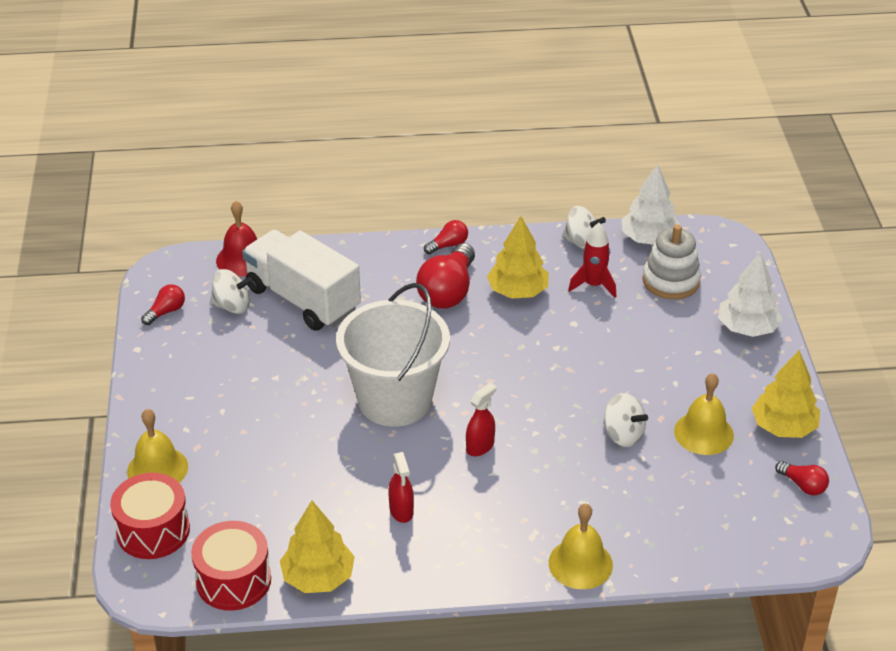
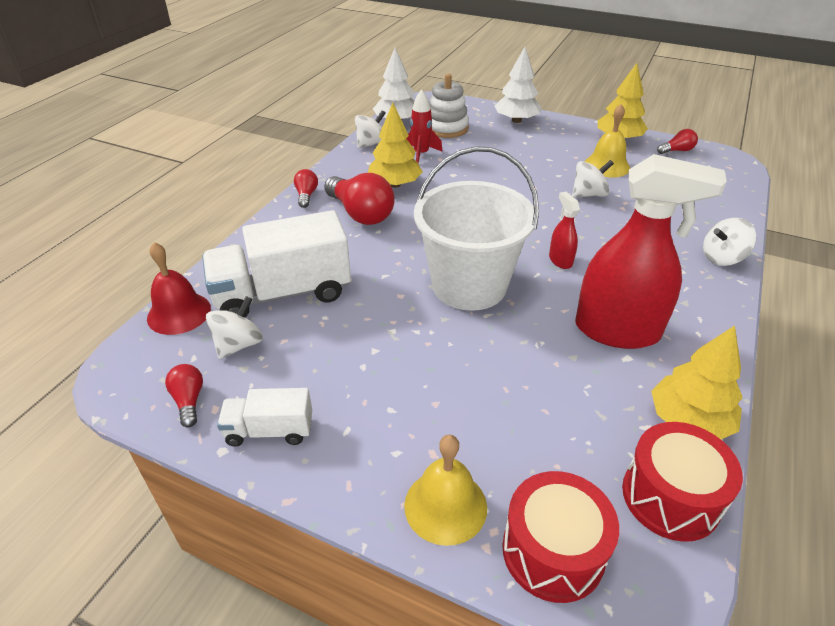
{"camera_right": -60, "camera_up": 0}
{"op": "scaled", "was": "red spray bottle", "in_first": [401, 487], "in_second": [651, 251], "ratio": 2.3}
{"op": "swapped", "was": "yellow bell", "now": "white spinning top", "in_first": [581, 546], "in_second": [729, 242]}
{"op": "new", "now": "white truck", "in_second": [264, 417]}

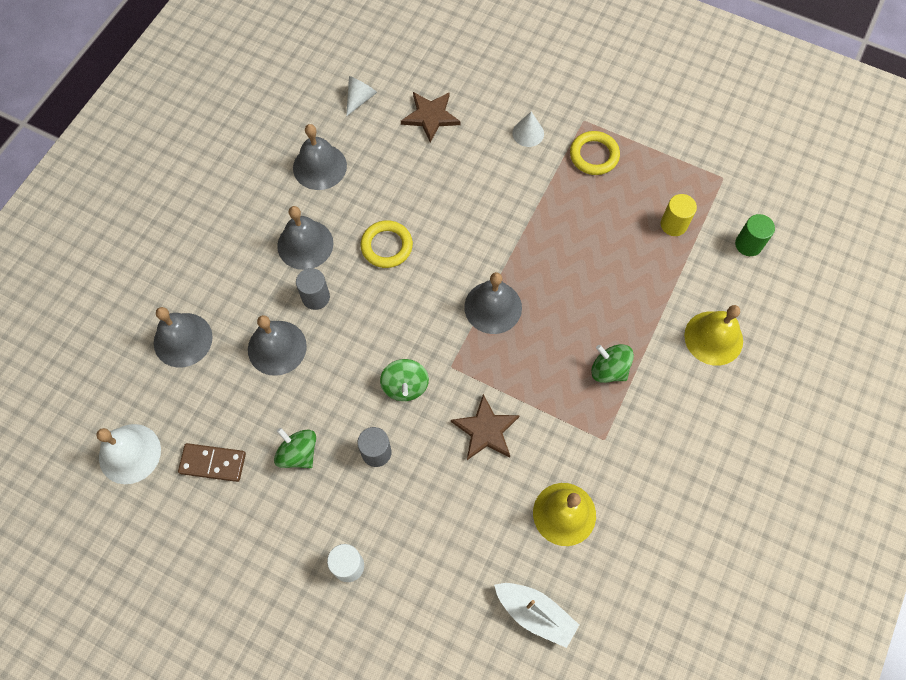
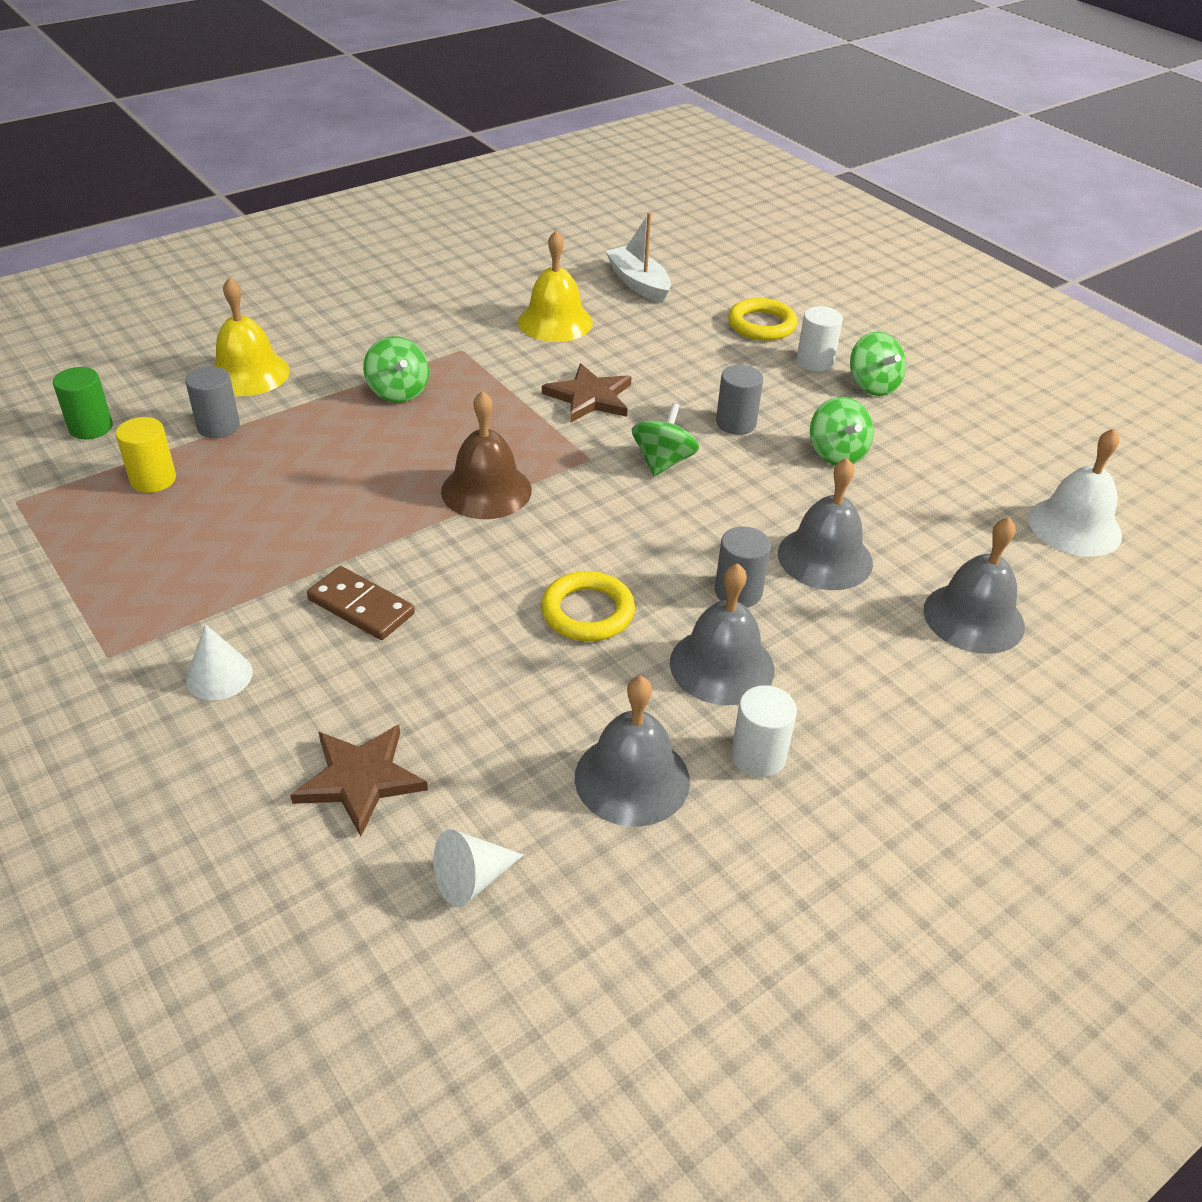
{"camera_right": -155, "camera_up": -25}
{"op": "shifted", "was": "brown domino", "in_first": [212, 462], "in_second": [361, 603]}
{"op": "repainted", "was": "grey bell", "now": "brown bell", "in_first": [493, 303], "in_second": [486, 455]}
{"op": "shifted", "was": "yellow ring", "in_first": [595, 153], "in_second": [762, 319]}
{"op": "new", "now": "grey cylinder", "in_second": [212, 402]}
{"op": "new", "now": "white cylinder", "in_second": [764, 731]}
{"op": "new", "now": "green spinning top", "in_second": [878, 364]}

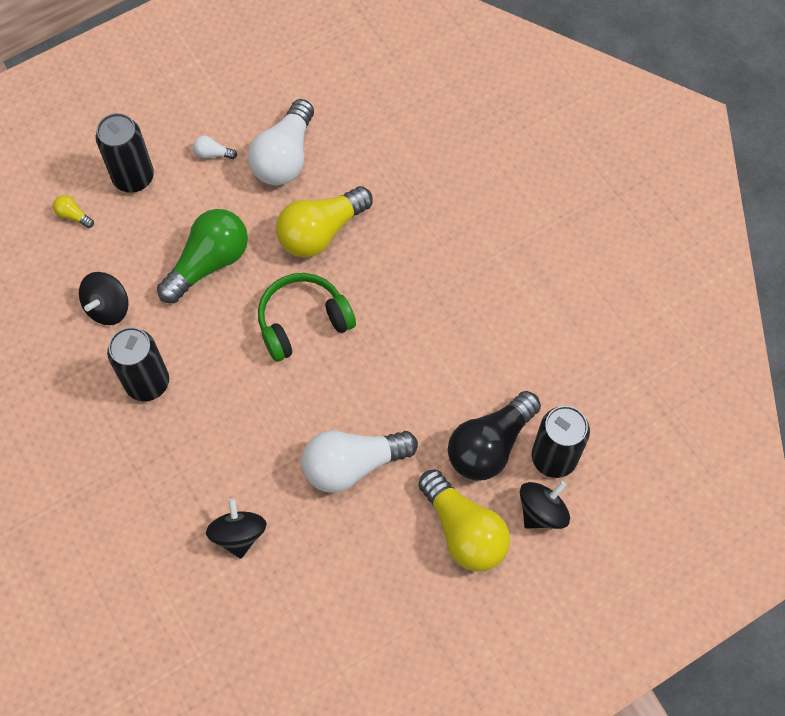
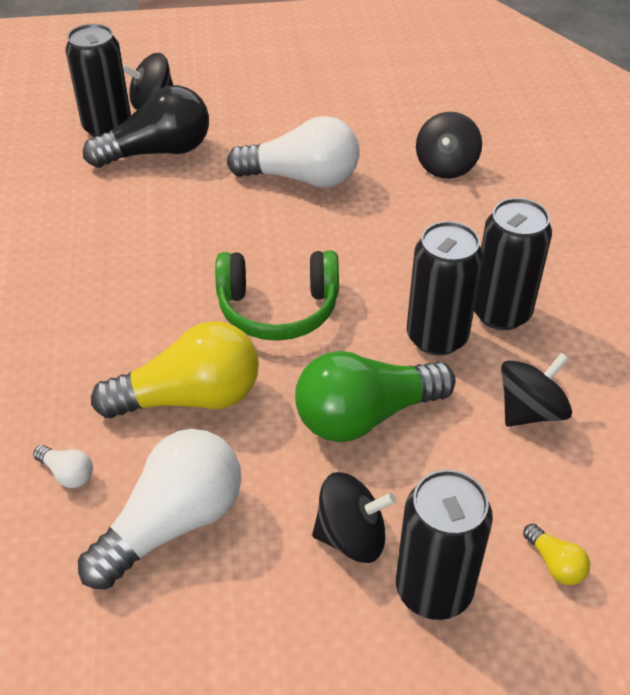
{"camera_right": -155, "camera_up": -20}
{"op": "shifted", "was": "white light bulb", "in_first": [215, 147], "in_second": [63, 466]}
{"op": "gone", "was": "yellow light bulb", "in_first": [464, 521]}
{"op": "new", "now": "black spinning top", "in_second": [354, 517]}
{"op": "new", "now": "black can", "in_second": [445, 288]}

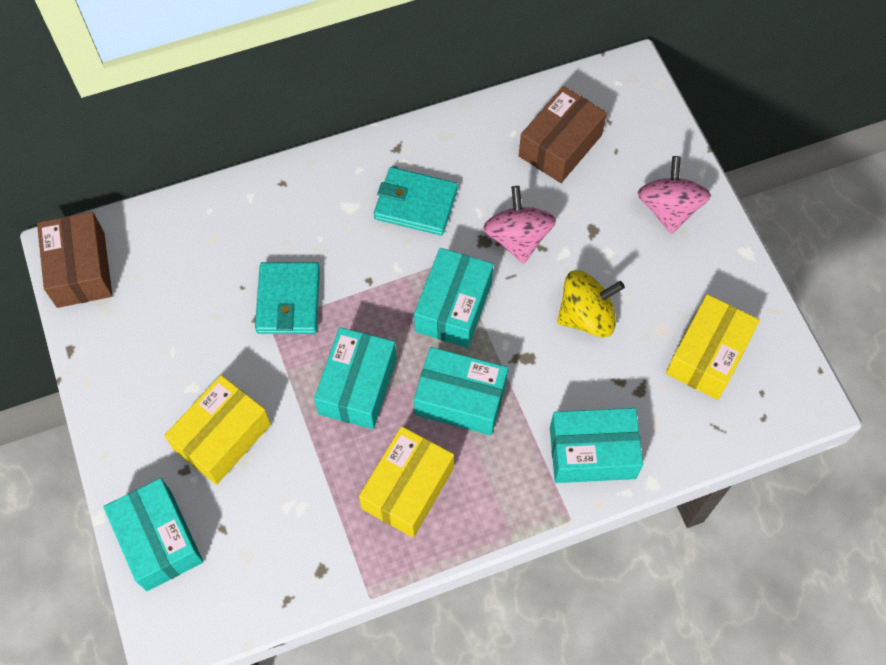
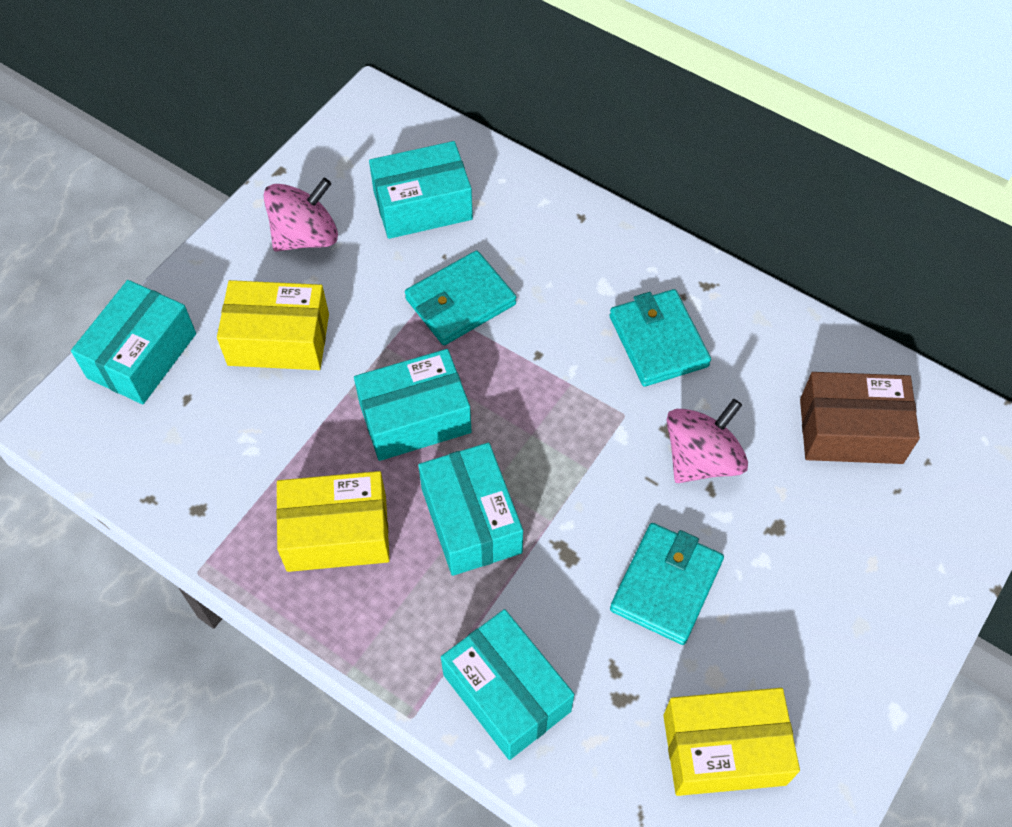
{"camera_right": 55, "camera_up": -5}
{"op": "gone", "was": "brown box", "in_first": [74, 260]}
{"op": "shifted", "was": "turquoise box", "in_first": [453, 298], "in_second": [421, 190]}
{"op": "swapped", "was": "yellow spinning top", "now": "turquoise wallet", "in_first": [591, 304], "in_second": [667, 584]}
{"op": "shifted", "was": "pink spinning top", "in_first": [674, 195], "in_second": [301, 215]}

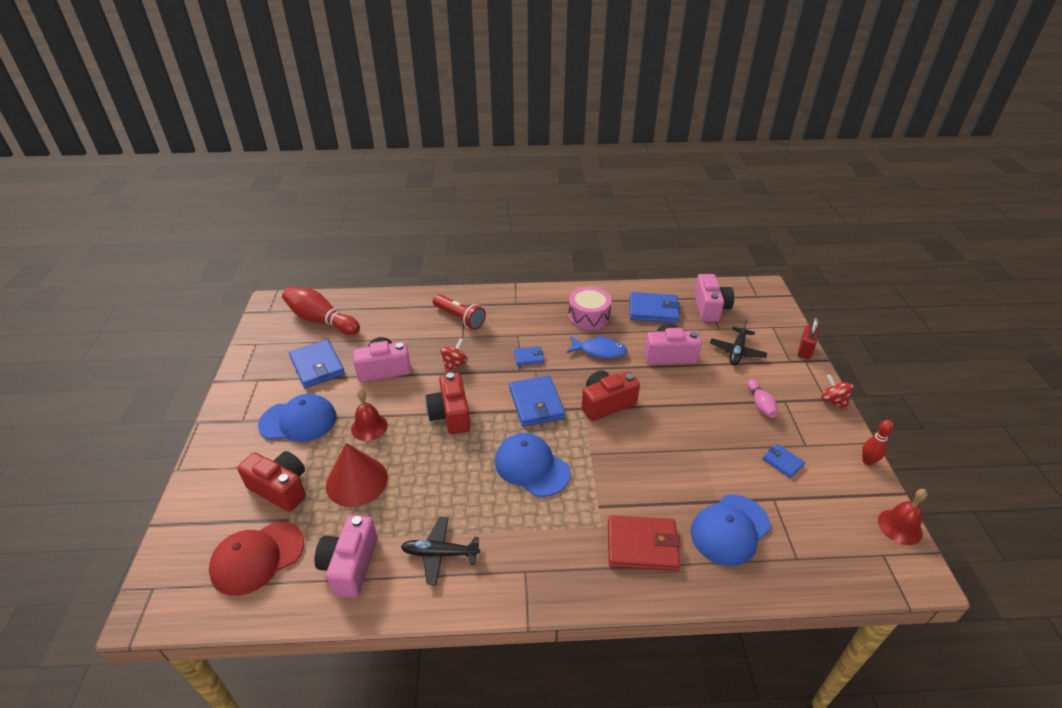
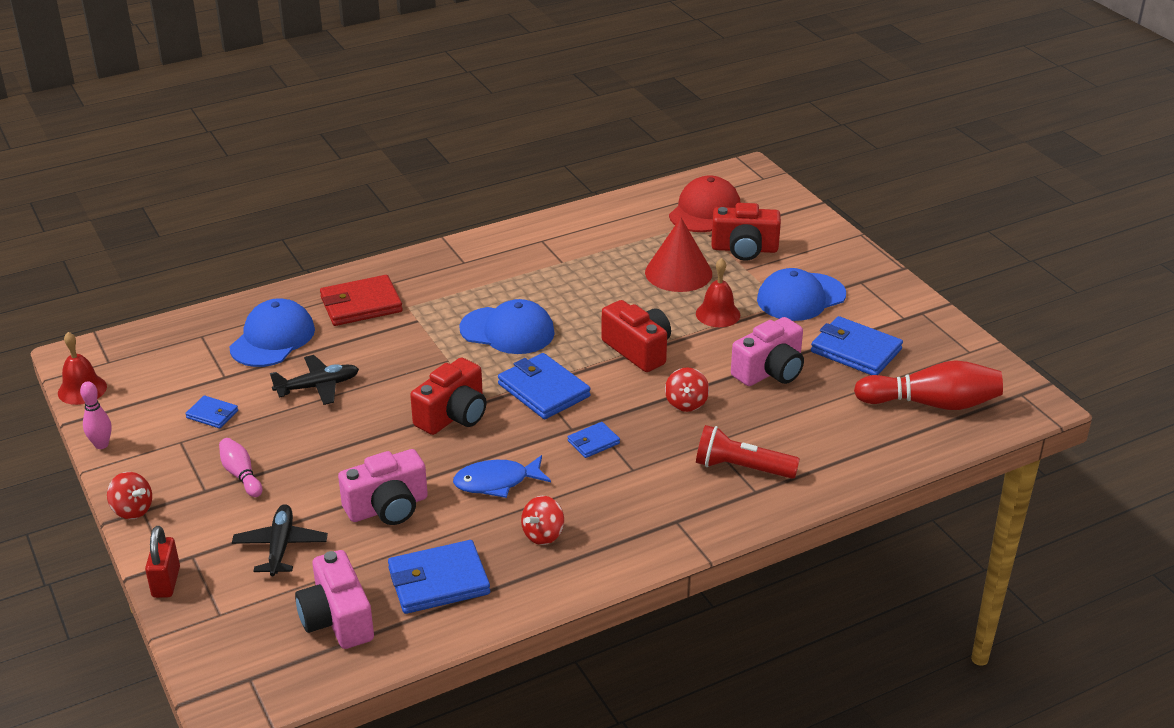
{"camera_right": 155, "camera_up": -5}
{"op": "gone", "was": "pink camera", "in_first": [345, 556]}
{"op": "shifted", "was": "black plane", "in_first": [440, 551], "in_second": [314, 380]}
{"op": "swapped", "was": "pink drum", "now": "red spinning top", "in_first": [590, 308], "in_second": [542, 520]}
{"op": "repainted", "was": "red bowling pin", "now": "pink bowling pin", "in_first": [878, 443], "in_second": [96, 415]}

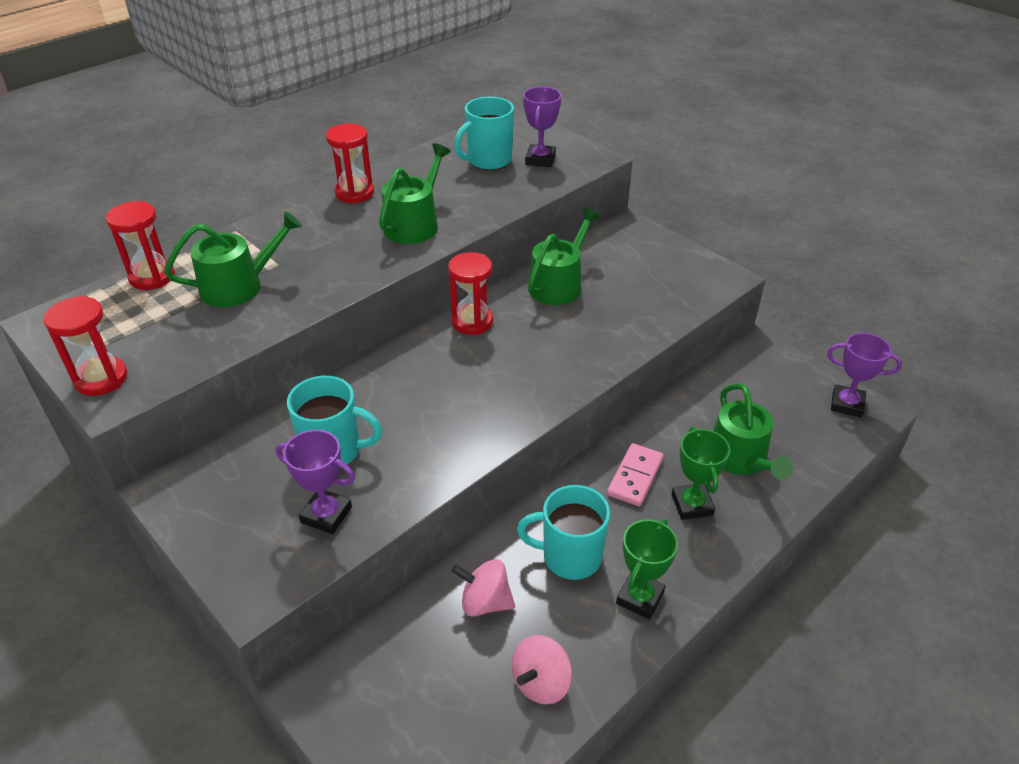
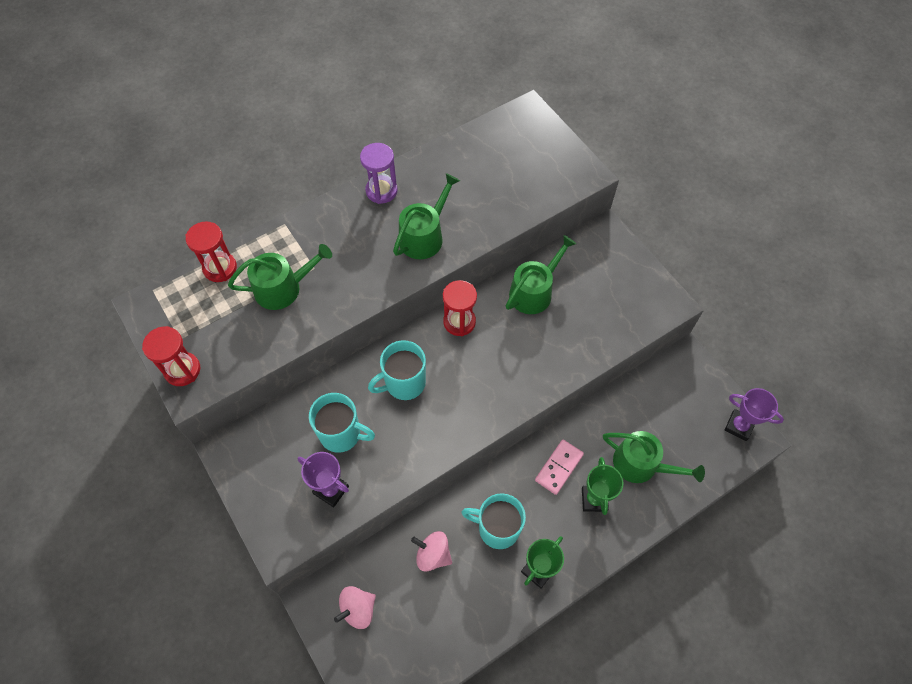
{"camera_right": 10, "camera_up": 20}
{"op": "repainted", "was": "red hourglass", "now": "purple hourglass", "in_first": [350, 164], "in_second": [379, 173]}
{"op": "shifted", "was": "turquoise mug", "in_first": [484, 133], "in_second": [397, 370]}
{"op": "shifted", "was": "pink spinning top", "in_first": [542, 670], "in_second": [355, 607]}
{"op": "gone", "was": "purple trophy", "in_first": [542, 127]}
{"op": "rotated", "was": "green watering can", "in_first": [753, 431], "in_second": [654, 457], "clockwise": -60}

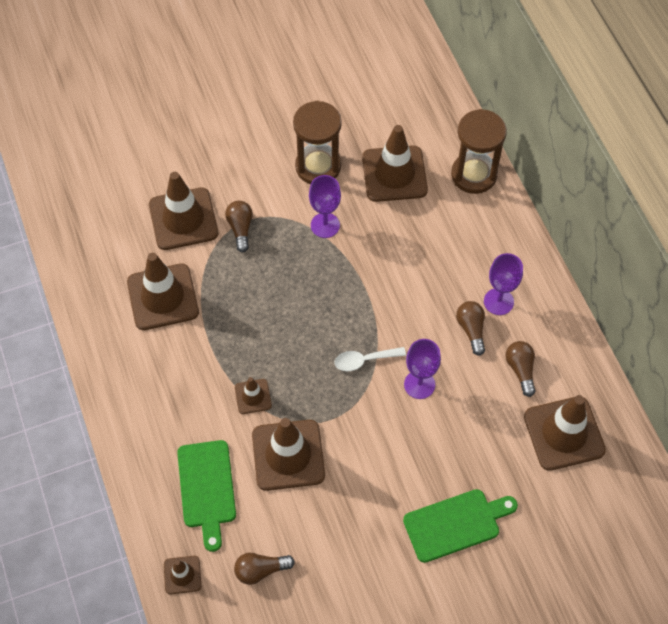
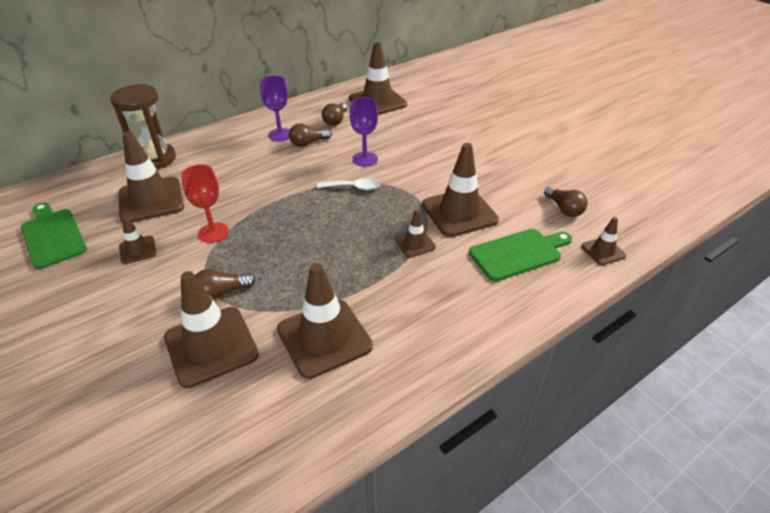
{"camera_right": -105, "camera_up": -20}
{"op": "swapped", "was": "brown hourglass", "now": "brown traffic cone", "in_first": [317, 142], "in_second": [138, 240]}
{"op": "repainted", "was": "purple goblet", "now": "red goblet", "in_first": [325, 206], "in_second": [205, 204]}
{"op": "rotated", "was": "white spoon", "in_first": [370, 359], "in_second": [349, 184], "clockwise": -60}
{"op": "shifted", "was": "green cutting board", "in_first": [460, 526], "in_second": [53, 235]}
{"op": "rotated", "was": "brown light bulb", "in_first": [520, 369], "in_second": [334, 114], "clockwise": -45}

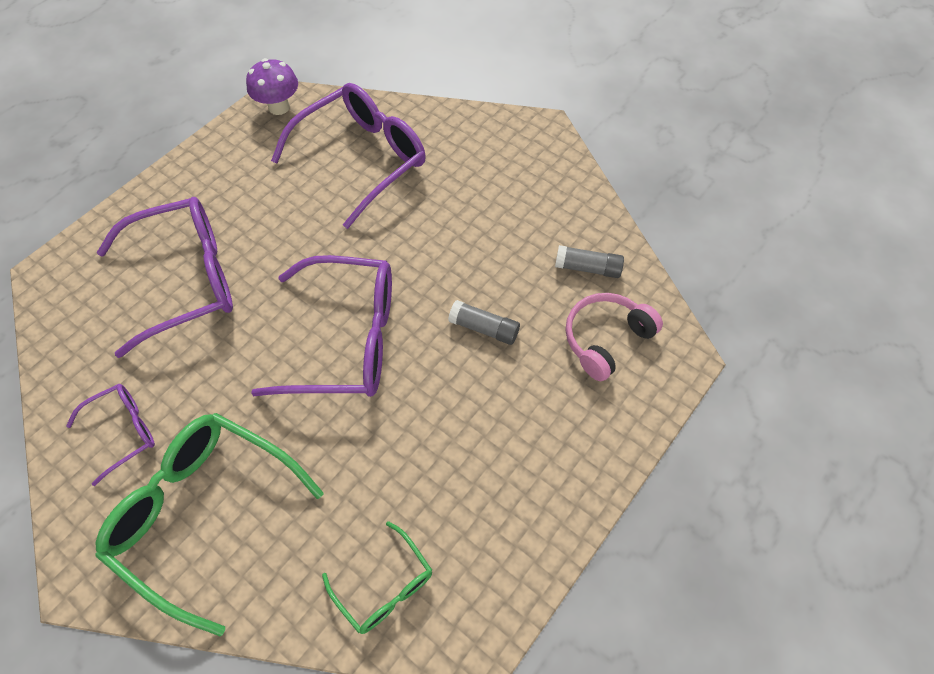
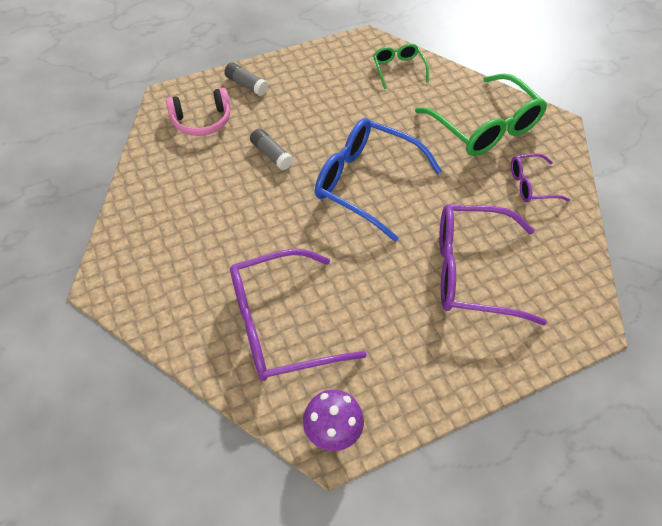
{"camera_right": -155, "camera_up": -5}
{"op": "repainted", "was": "purple glasses", "now": "blue glasses", "in_first": [321, 326], "in_second": [378, 180]}
{"op": "shifted", "was": "grey glue stick", "in_first": [589, 261], "in_second": [246, 79]}

